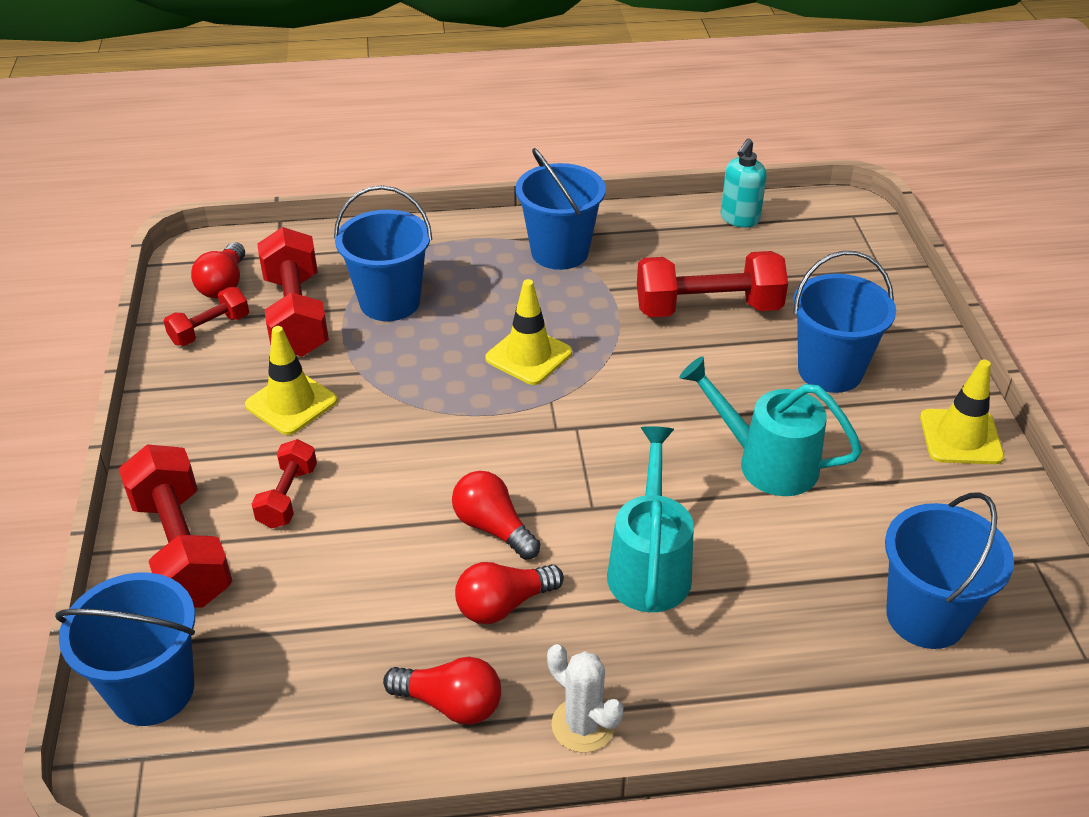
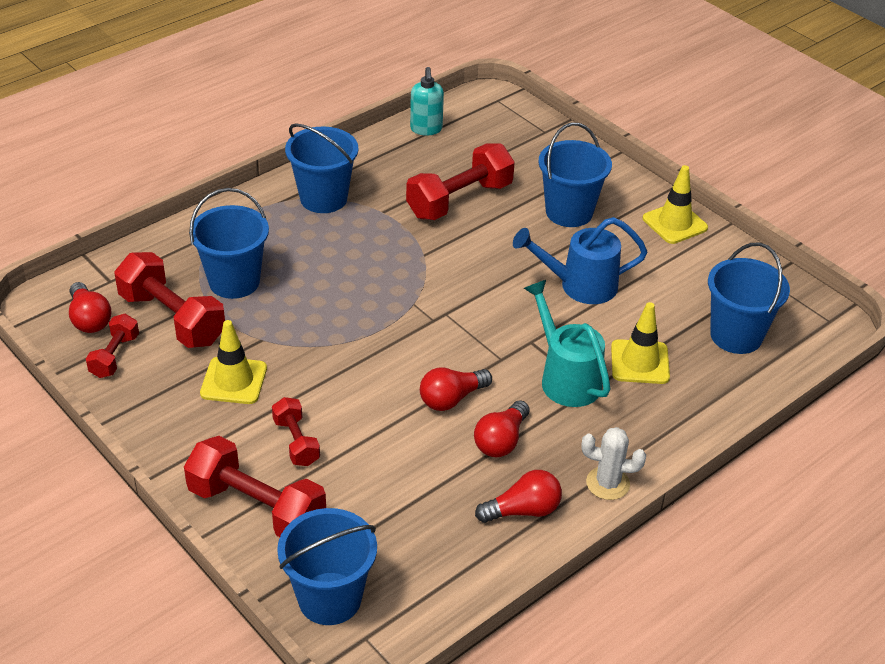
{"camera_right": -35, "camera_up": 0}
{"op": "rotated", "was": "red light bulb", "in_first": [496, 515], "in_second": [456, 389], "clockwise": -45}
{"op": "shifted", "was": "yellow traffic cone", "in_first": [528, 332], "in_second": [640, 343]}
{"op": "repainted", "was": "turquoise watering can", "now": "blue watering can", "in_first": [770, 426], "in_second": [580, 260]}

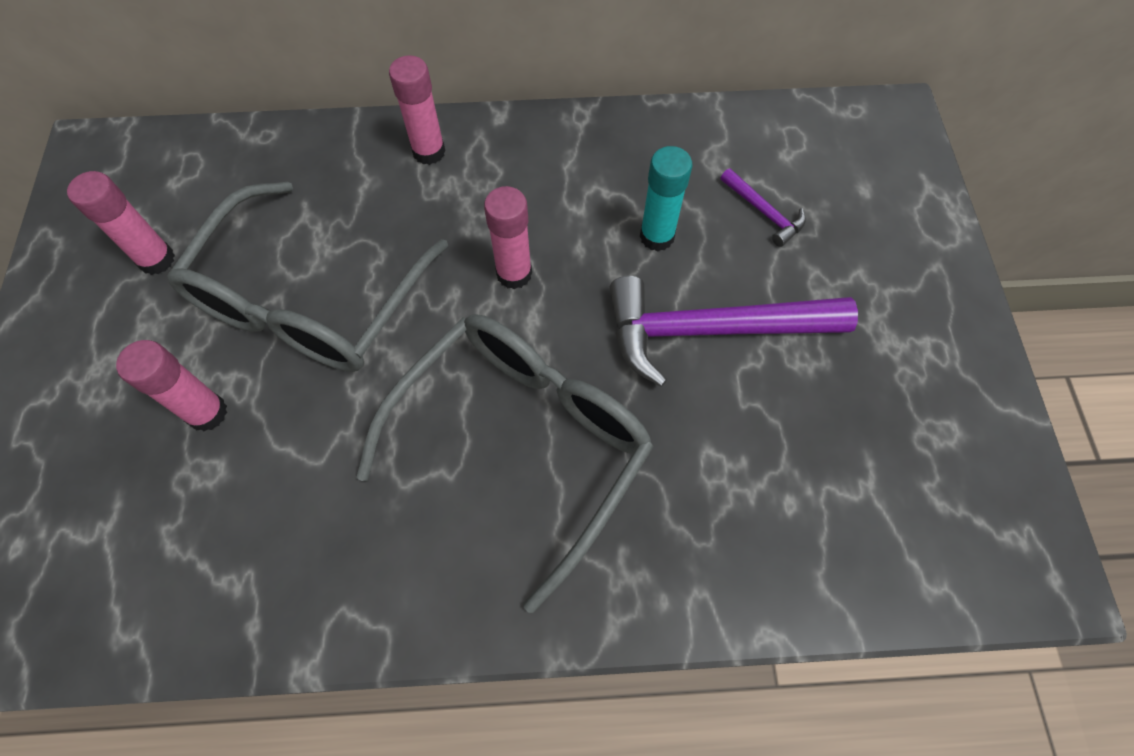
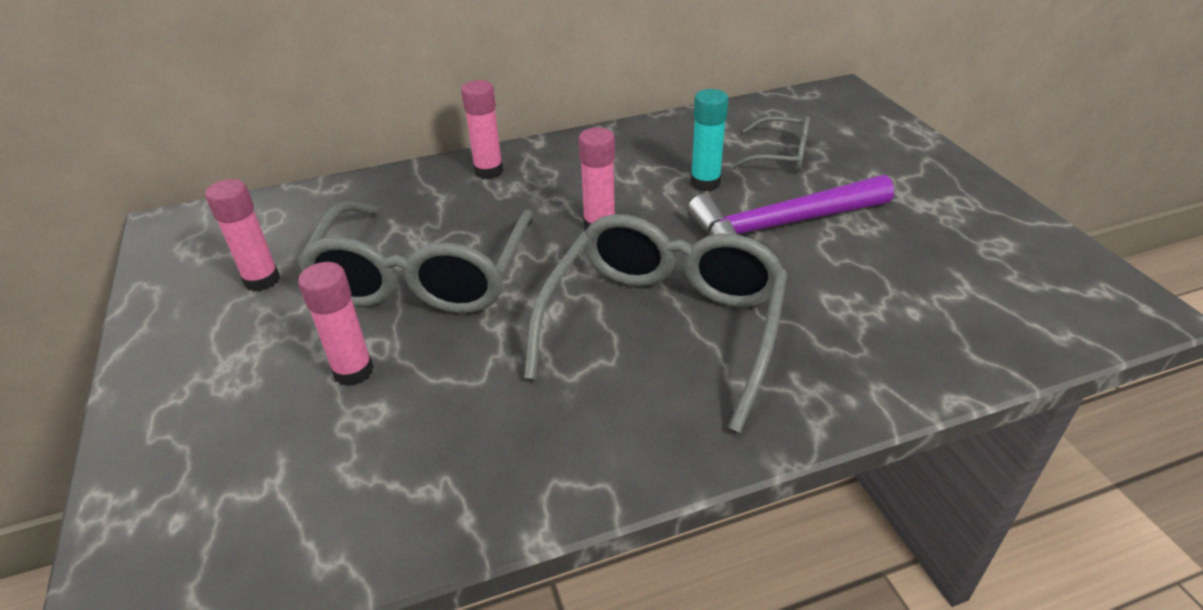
{"camera_right": -15, "camera_up": -25}
{"op": "swapped", "was": "purple hammer", "now": "grey glasses", "in_first": [763, 207], "in_second": [770, 143]}

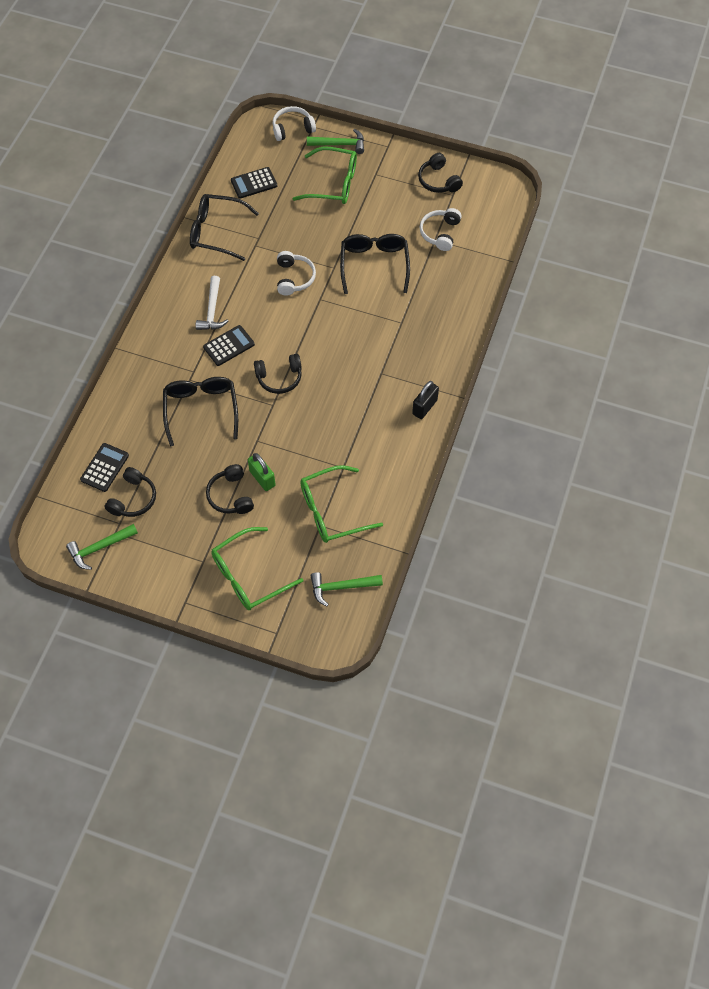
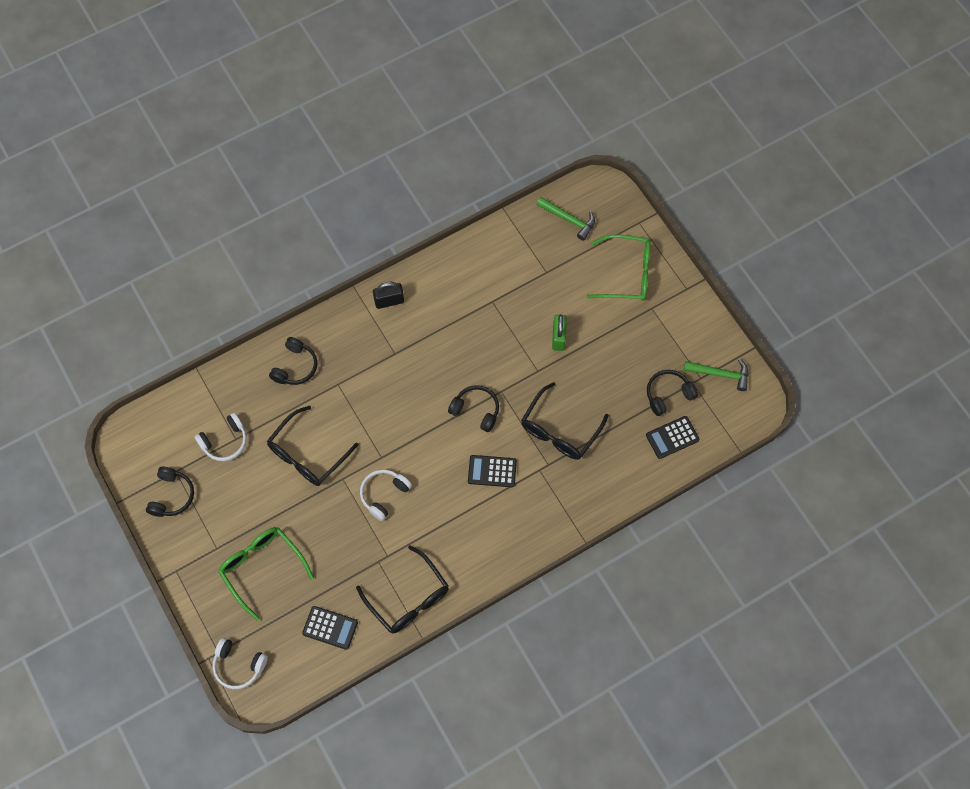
{"camera_right": -140, "camera_up": 5}
{"op": "gone", "was": "white hammer", "in_first": [212, 303]}
{"op": "shifted", "was": "black headphones", "in_first": [230, 489], "in_second": [293, 361]}
{"op": "gone", "was": "green glasses", "in_first": [341, 504]}
{"op": "gone", "was": "green hammer", "in_first": [335, 141]}

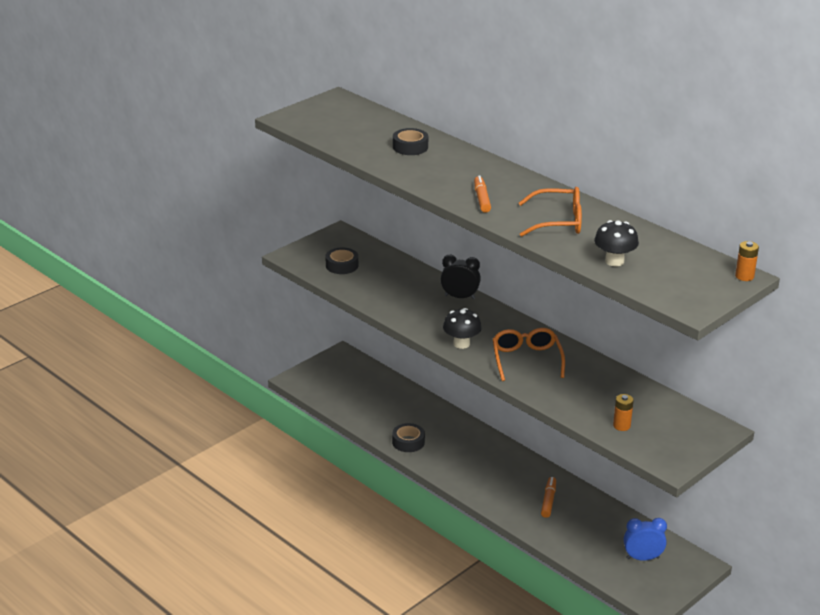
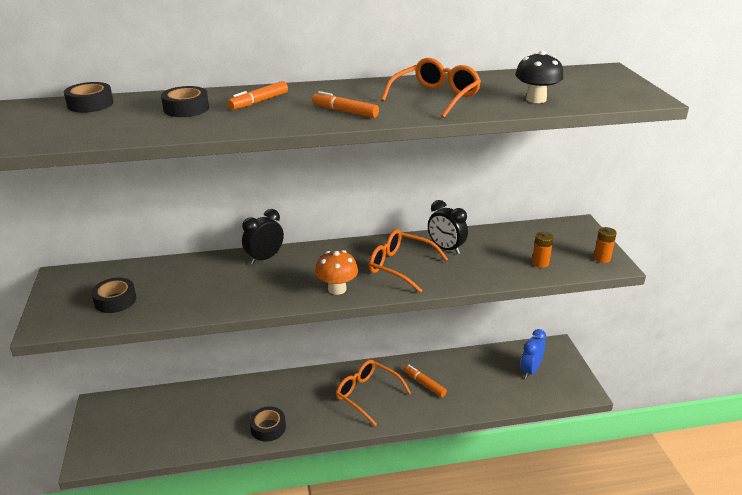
{"camera_right": -55, "camera_up": 0}
{"op": "repainted", "was": "black mushroom", "now": "orange mushroom", "in_first": [462, 328], "in_second": [336, 272]}
{"op": "shifted", "was": "orange battery", "in_first": [747, 261], "in_second": [605, 245]}
{"op": "new", "now": "black tape", "in_second": [89, 97]}
{"op": "new", "now": "orange marker", "in_second": [258, 95]}
{"op": "new", "now": "orange glasses", "in_second": [373, 393]}
{"op": "new", "now": "black clock", "in_second": [448, 227]}

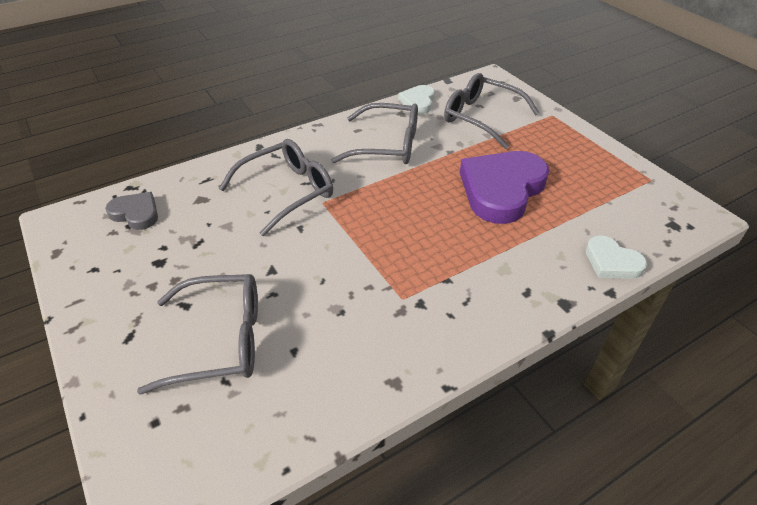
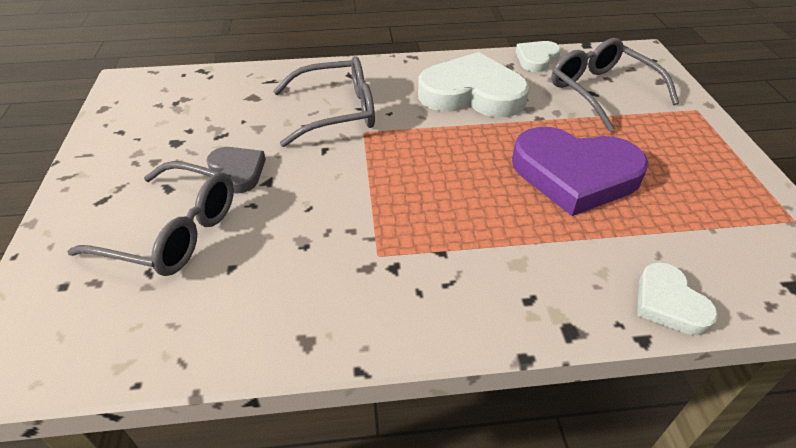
{"camera_right": 25, "camera_up": 0}
{"op": "shifted", "was": "grey heart", "in_first": [131, 211], "in_second": [236, 170]}
{"op": "swapped", "was": "grey glasses", "now": "white heart", "in_first": [375, 133], "in_second": [473, 84]}
{"op": "rotated", "was": "purple heart", "in_first": [504, 187], "in_second": [580, 171], "clockwise": -135}

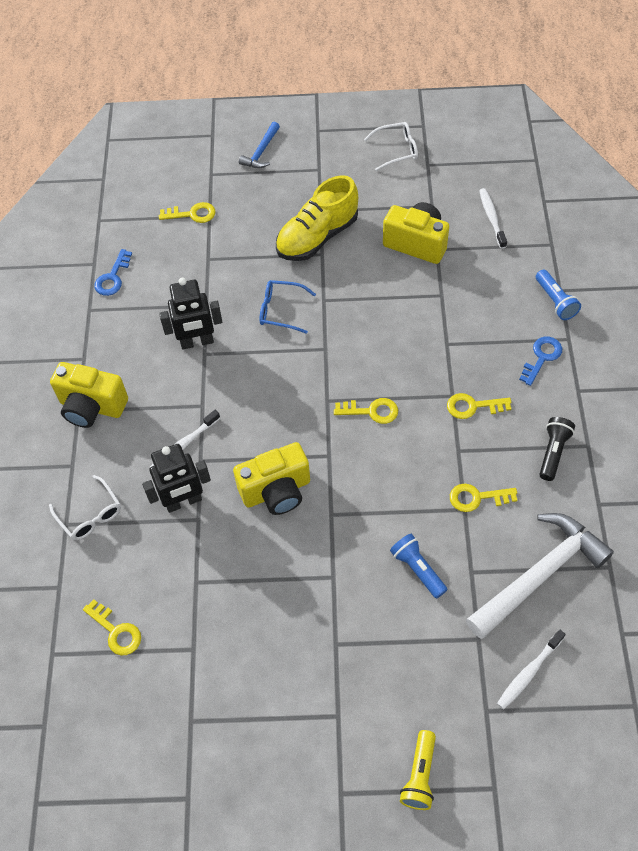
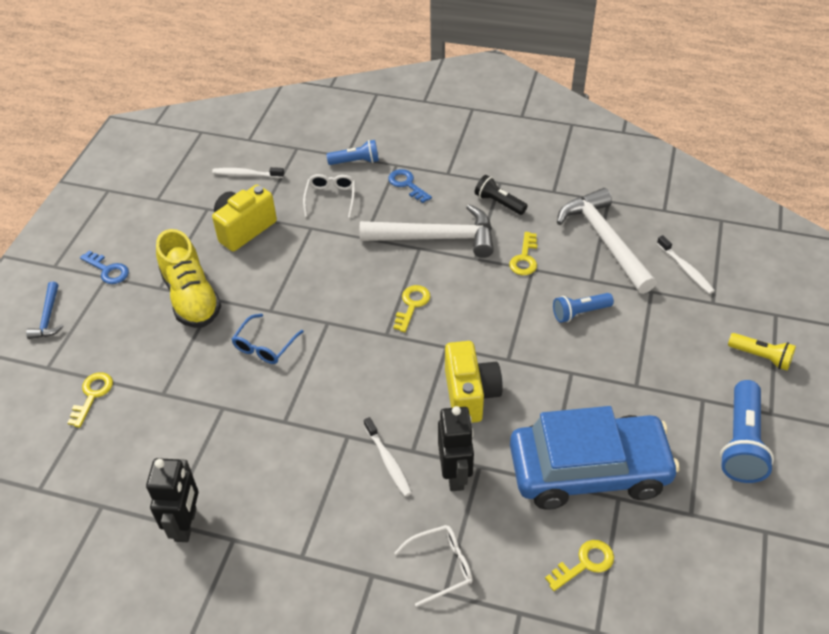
{"camera_right": -75, "camera_up": -10}
{"op": "gone", "was": "yellow camera", "in_first": [89, 395]}
{"op": "shifted", "was": "blue key", "in_first": [113, 272], "in_second": [104, 267]}
{"op": "shifted", "was": "black robot", "in_first": [190, 314], "in_second": [172, 500]}
{"op": "rotated", "was": "blue hammer", "in_first": [259, 145], "in_second": [45, 310], "clockwise": 45}
{"op": "shifted", "was": "white glasses", "in_first": [391, 146], "in_second": [329, 196]}
{"op": "swapped", "was": "yellow key", "now": "white hammer", "in_first": [479, 406], "in_second": [426, 231]}
{"op": "new", "now": "blue car", "in_second": [595, 458]}
{"op": "new", "now": "blue flashlight", "in_second": [747, 431]}

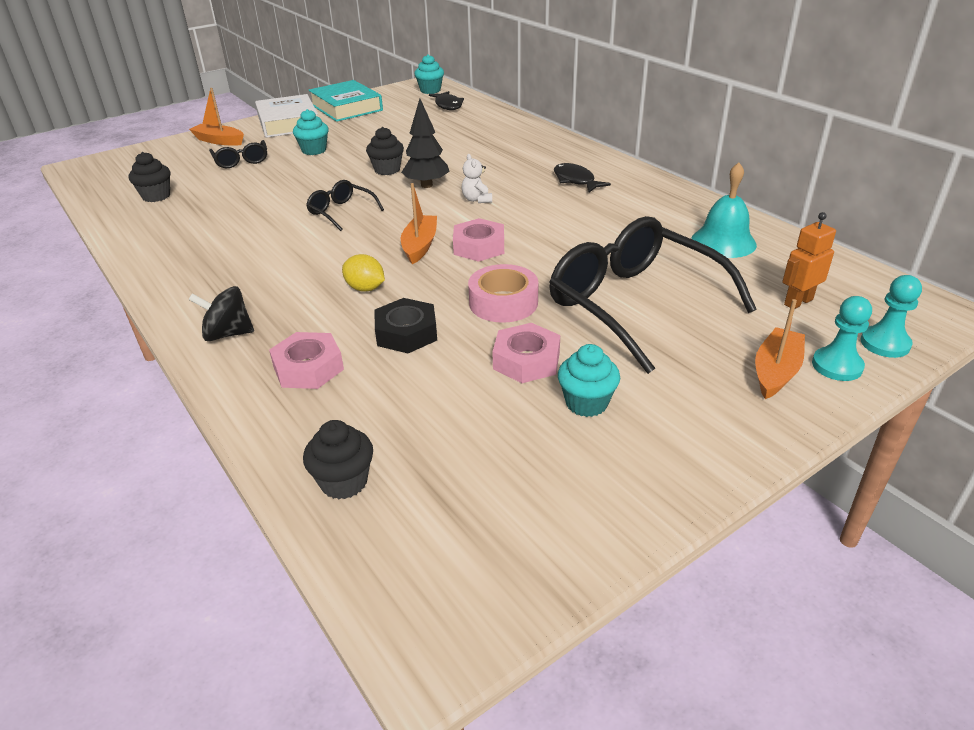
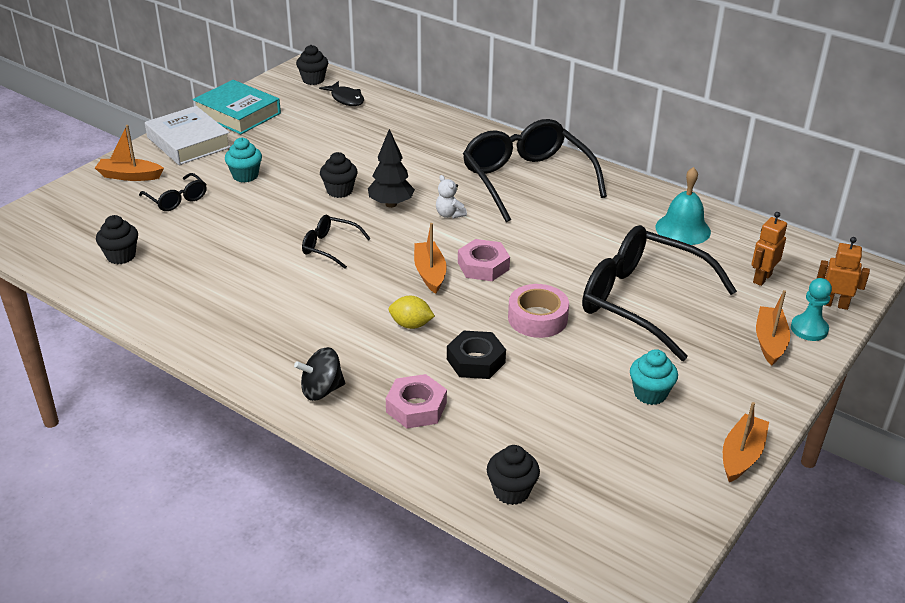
{"camera_right": -20, "camera_up": 0}
{"op": "repainted", "was": "turquoise cupcake", "now": "black cupcake", "in_first": [429, 74], "in_second": [312, 65]}
{"op": "gone", "was": "pink nut", "in_first": [526, 353]}
{"op": "swapped", "was": "black fish", "now": "black glasses", "in_first": [582, 177], "in_second": [535, 170]}
{"op": "swapped", "was": "turquoise pawn", "now": "orange robot", "in_first": [891, 316], "in_second": [843, 273]}
{"op": "new", "now": "orange boat", "in_second": [746, 442]}

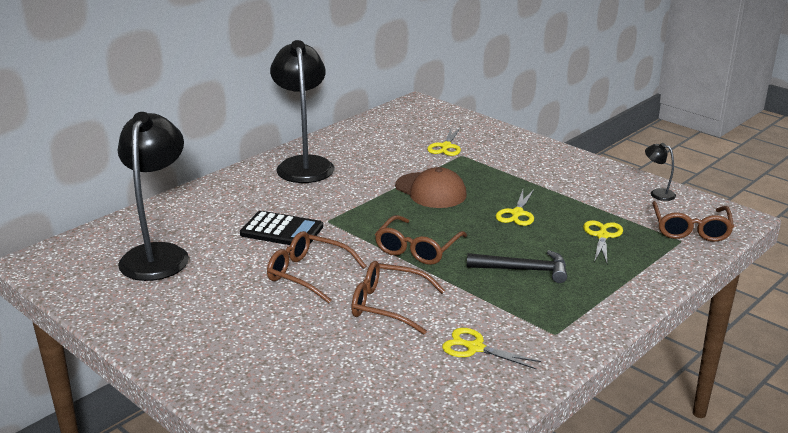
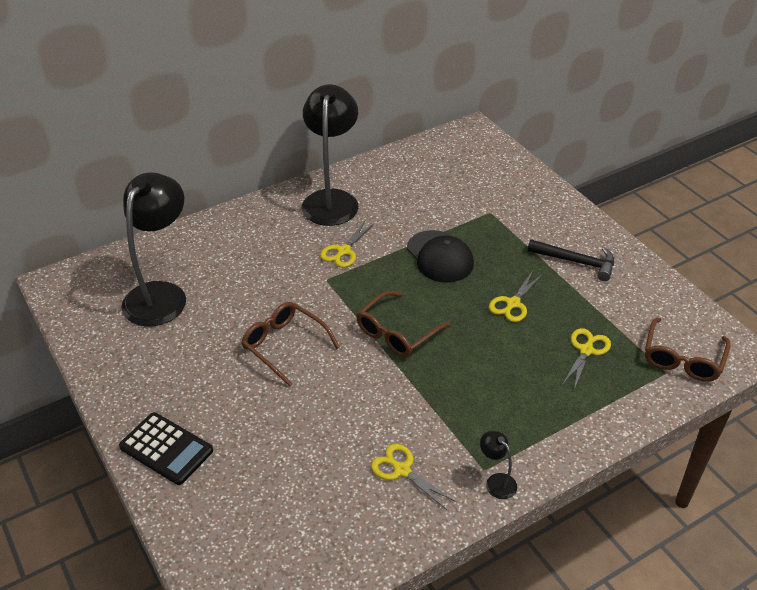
{"camera_right": 15, "camera_up": 15}
{"op": "shifted", "was": "black calculator", "in_first": [281, 228], "in_second": [166, 448]}
{"op": "gone", "was": "brown glasses", "in_first": [398, 298]}
{"op": "repainted", "was": "brown cap", "now": "black cap", "in_first": [431, 187], "in_second": [440, 256]}
{"op": "shifted", "was": "yellow scissors", "in_first": [444, 141], "in_second": [347, 244]}
{"op": "shifted", "was": "black hammer", "in_first": [517, 266], "in_second": [570, 260]}
{"op": "shifted", "was": "black lamp", "in_first": [660, 172], "in_second": [498, 465]}

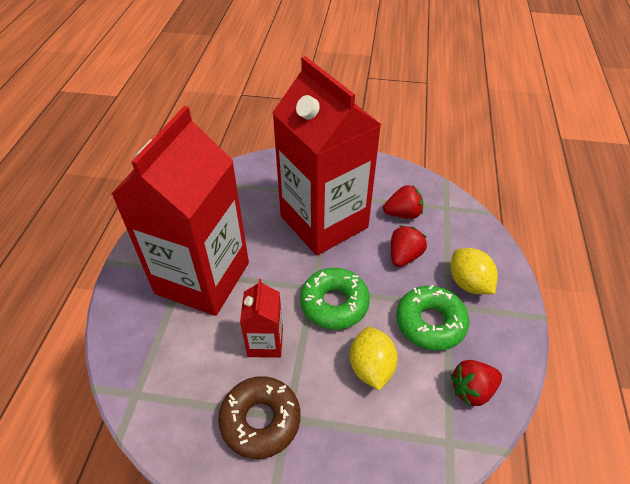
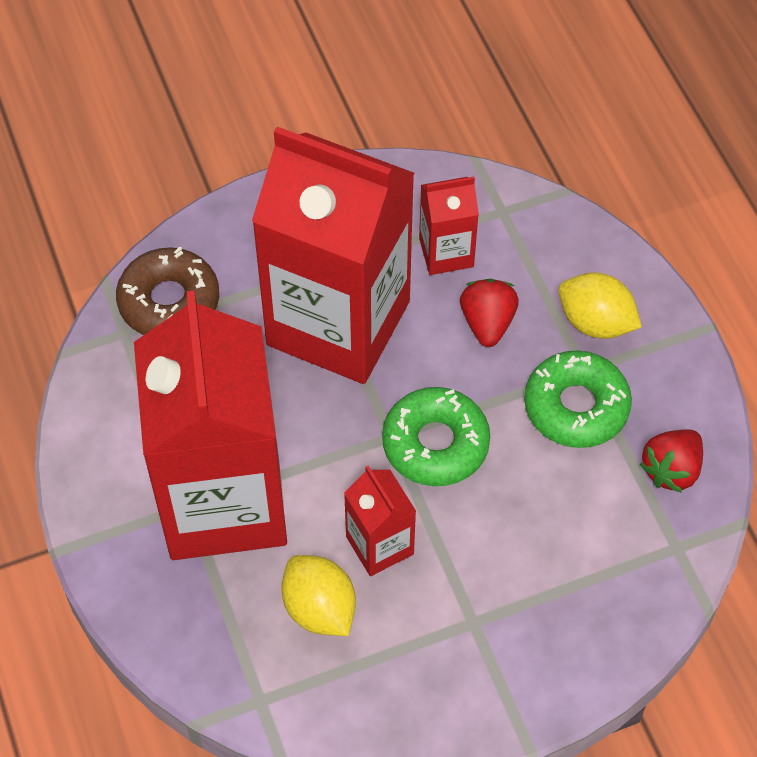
{"camera_right": -30, "camera_up": 10}
{"op": "shifted", "was": "brown donut", "in_first": [259, 417], "in_second": [167, 290]}
{"op": "shifted", "was": "yellow lemon", "in_first": [374, 359], "in_second": [318, 595]}
{"op": "swapped", "was": "red strawberry", "now": "red carton", "in_first": [403, 202], "in_second": [449, 226]}

